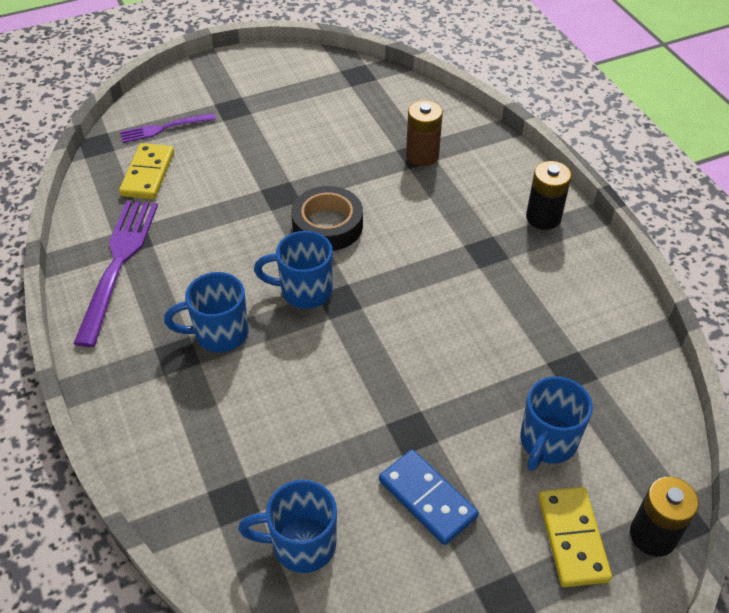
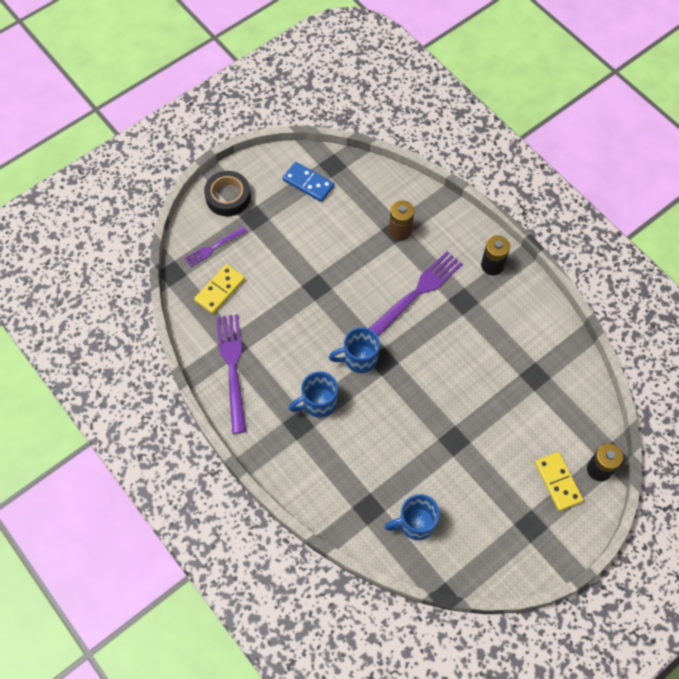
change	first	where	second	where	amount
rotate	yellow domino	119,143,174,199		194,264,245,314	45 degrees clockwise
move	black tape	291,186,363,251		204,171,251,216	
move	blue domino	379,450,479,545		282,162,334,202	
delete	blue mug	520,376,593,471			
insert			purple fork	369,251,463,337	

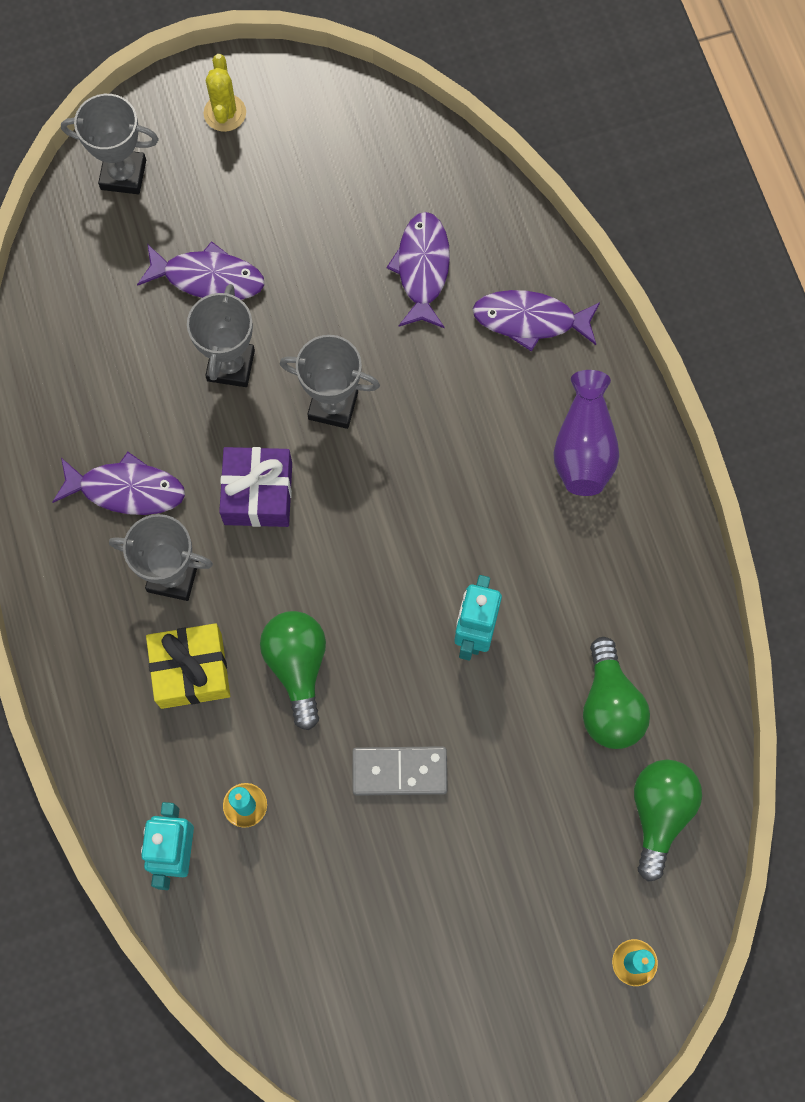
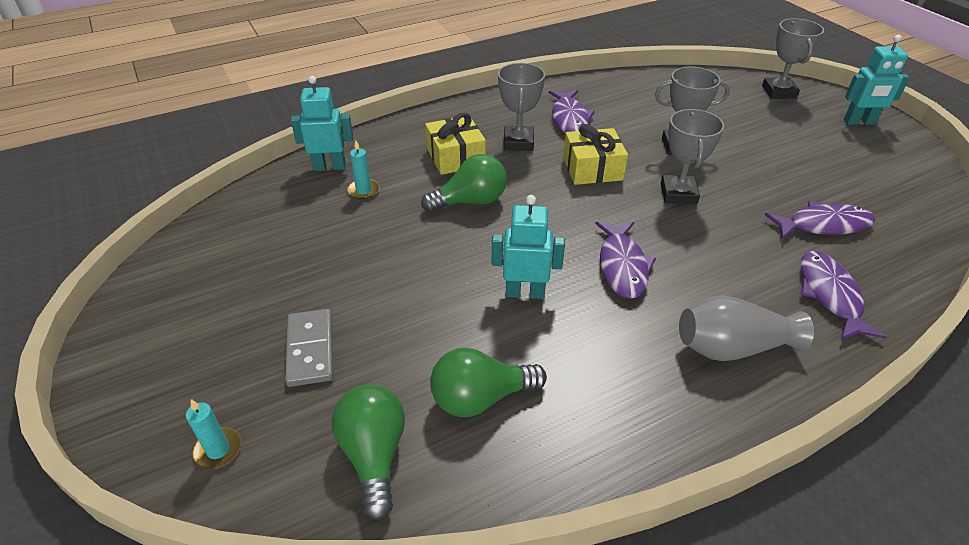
change	first	where	second	where	amount
move	purple fish	137,241,265,300		595,222,656,299	
replace	yellow cactus	204,54,246,132	turquoise robot	844,35,910,125	
recolor	purple gift	219,447,292,527	yellow gift	563,124,628,185	
move	grey domino	352,746,448,796		285,309,333,387	
recolor	purple vase	553,370,619,496	grey vase	679,295,814,361	
rotate	green light bulb	634,759,702,882		332,385,405,521	105 degrees counterclockwise

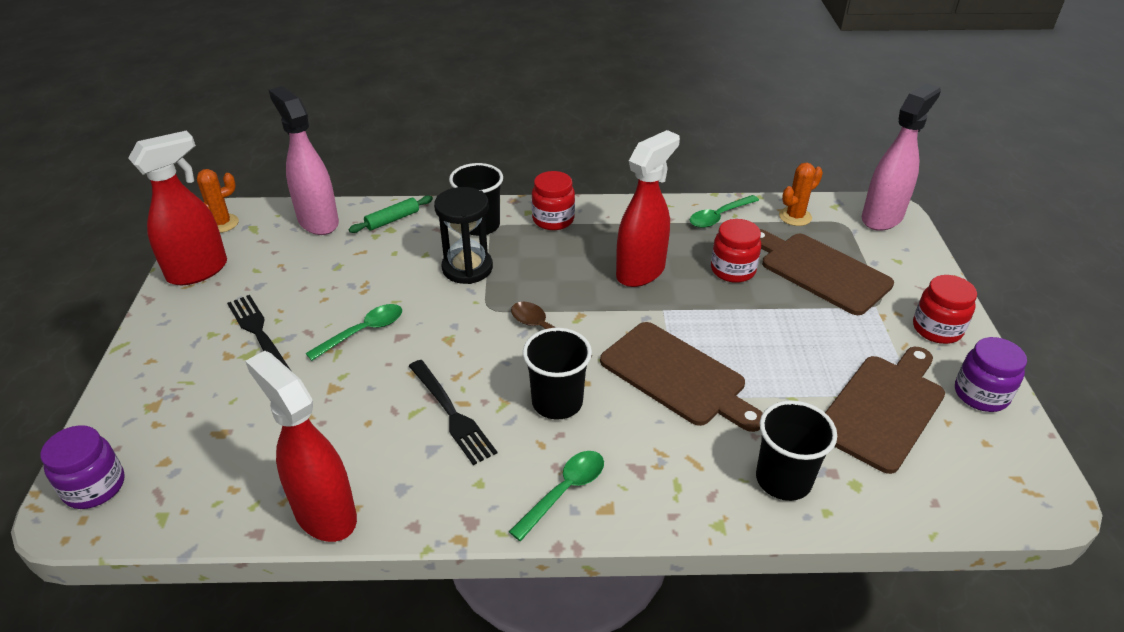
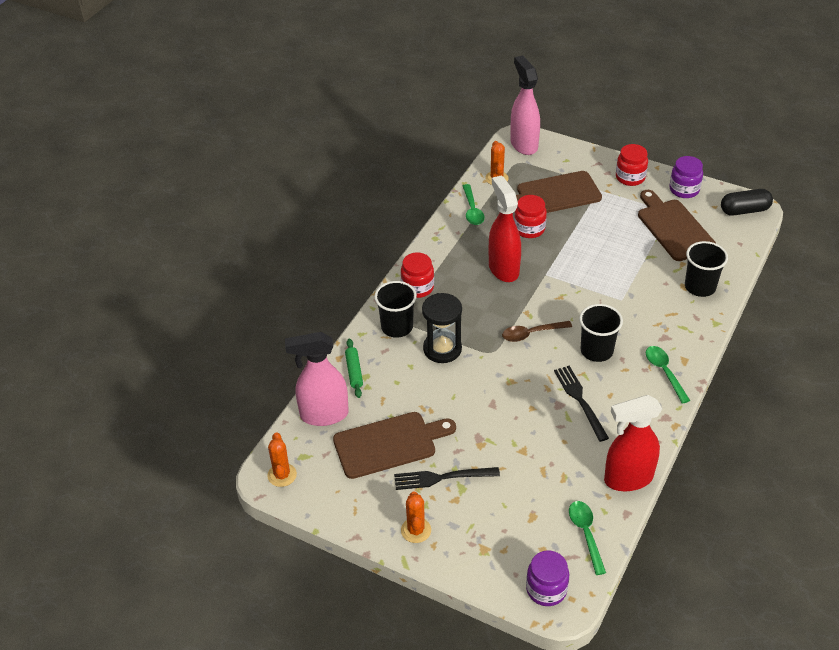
change	first	where	second	where	amount
delete	red spray bottle	128,131,227,285			
move	green spoon	305,304,402,361		569,501,606,575	
rotate	black fork	409,360,497,465		554,366,609,442	105 degrees counterclockwise
move	brown cutting board	600,322,763,432		333,412,456,479	
insert			orange cactus	401,491,431,543	
insert			black capsule	721,189,773,216	

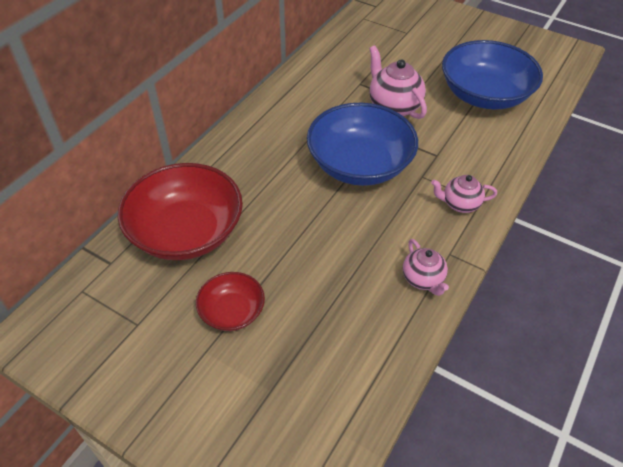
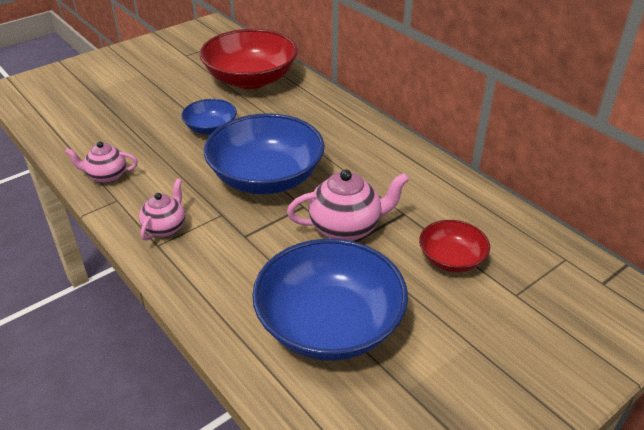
change	first	where	second	where	amount
move	red bowl	196,272,265,331		419,220,490,272	
insert			blue bowl	181,99,237,135	

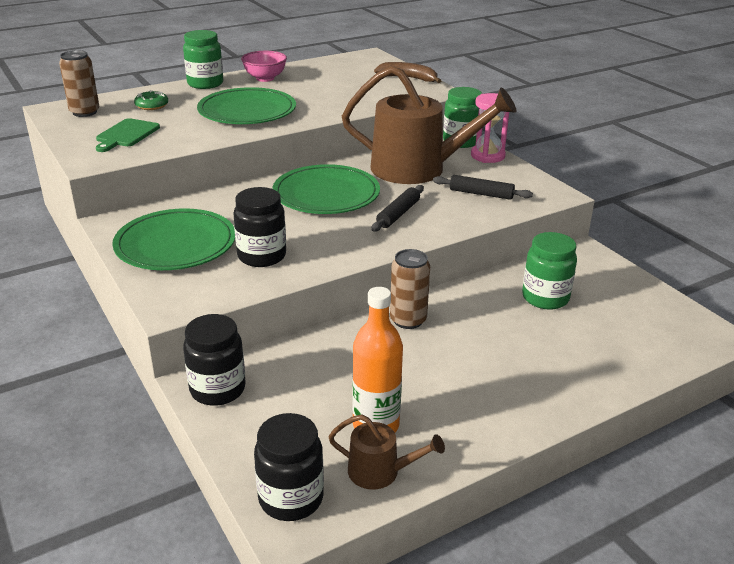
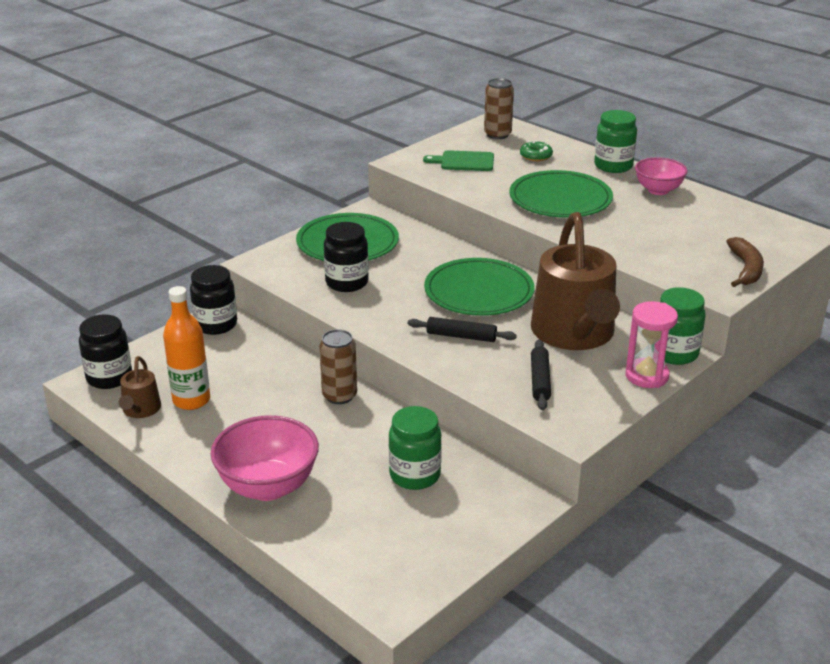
change	first	where	second	where	amount
insert			pink bowl	210,415,319,501	

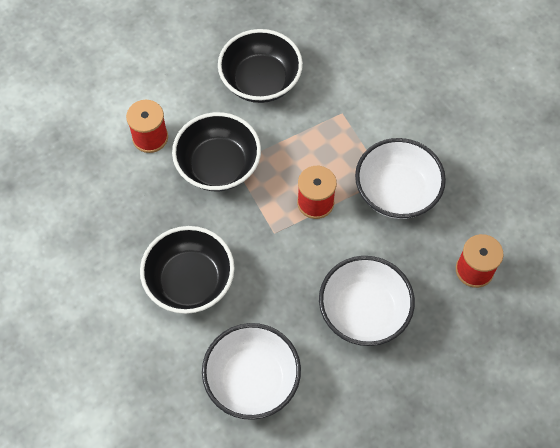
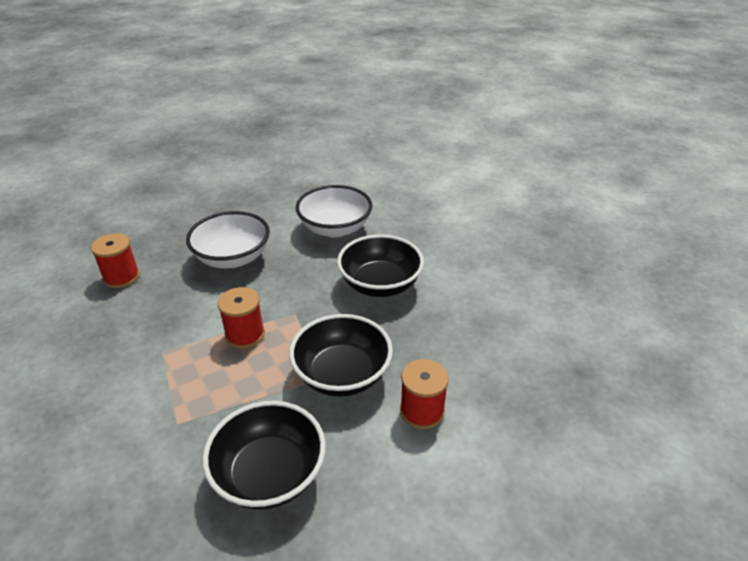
change	first	where	second	where	amount
delete	white bowl	355,138,446,219			

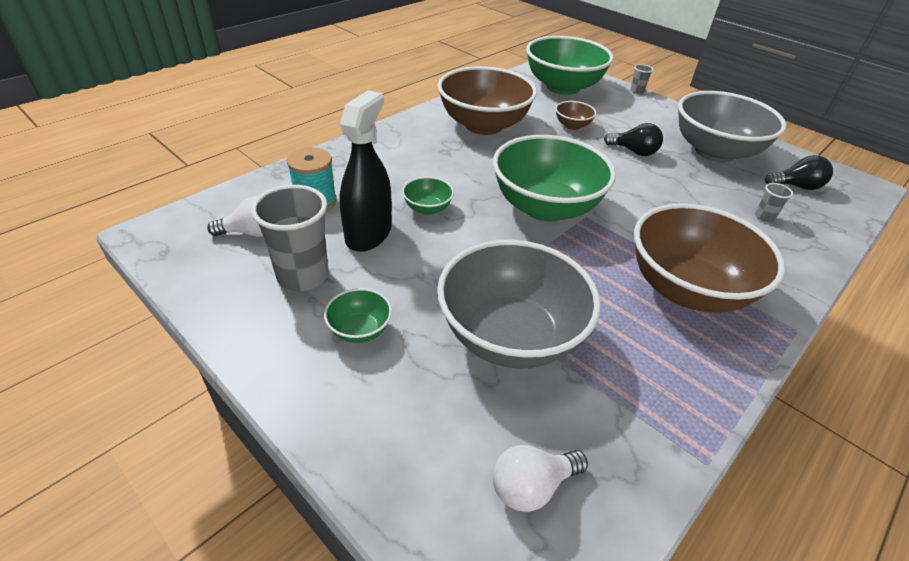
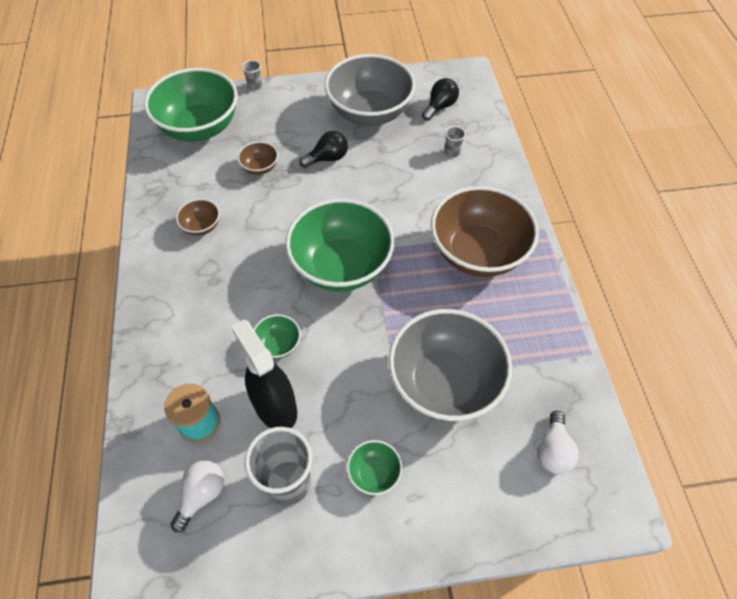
change	first	where	second	where	amount
resize	brown bowl	438,66,537,135		176,199,220,236	x0.43

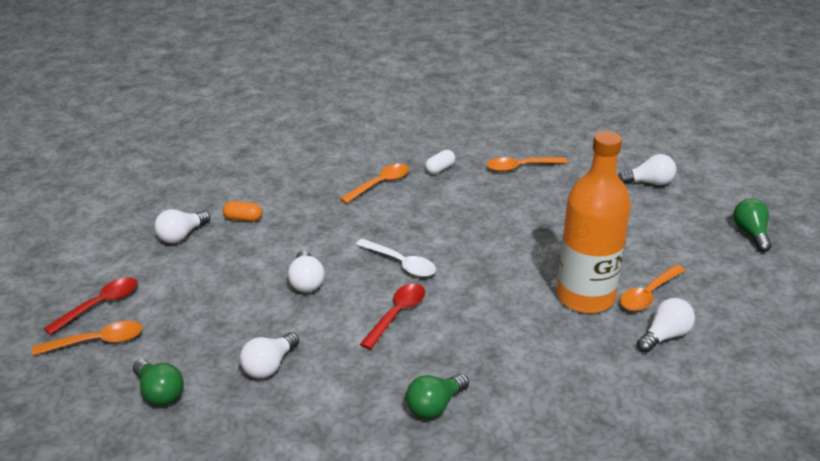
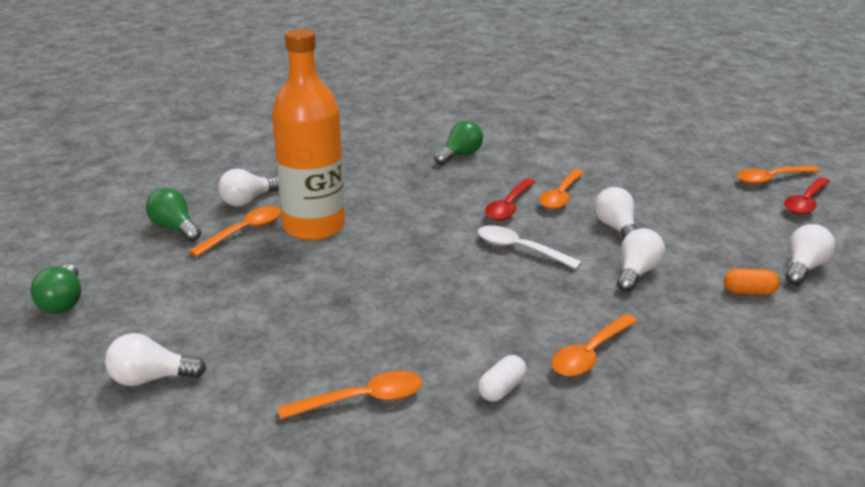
change	first	where	second	where	amount
move	green light bulb	133,359,184,406		146,188,201,242	
move	white light bulb	240,332,299,378		617,228,665,292	
insert			orange spoon	539,169,585,209	

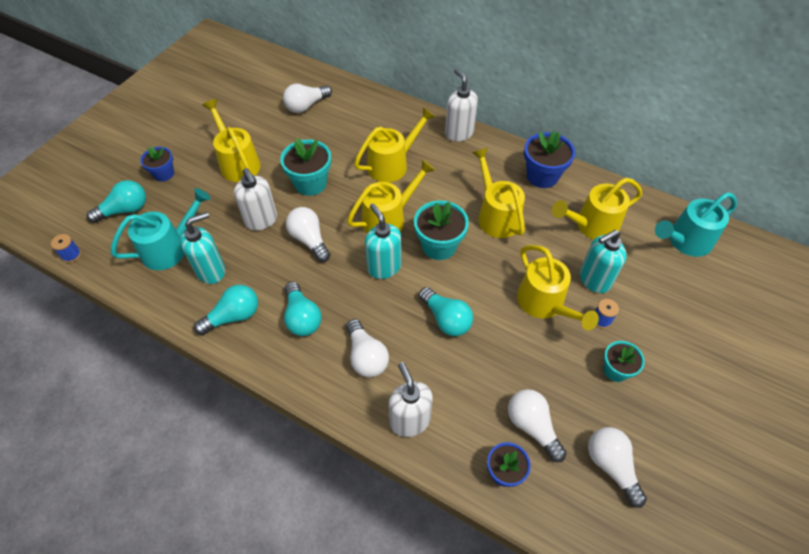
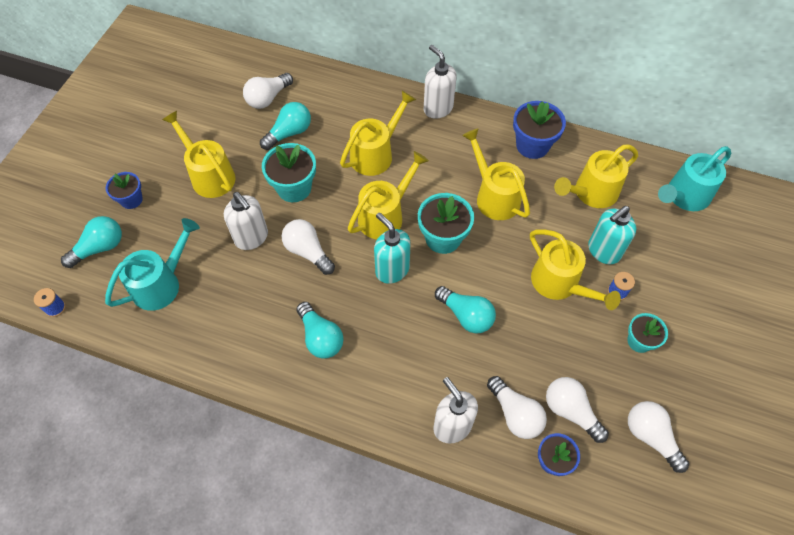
change	first	where	second	where	amount
delete	turquoise soap dispenser	180,212,225,284			
move	turquoise light bulb	194,285,258,335		260,102,311,150	
move	white light bulb	346,319,389,377		487,376,547,439	

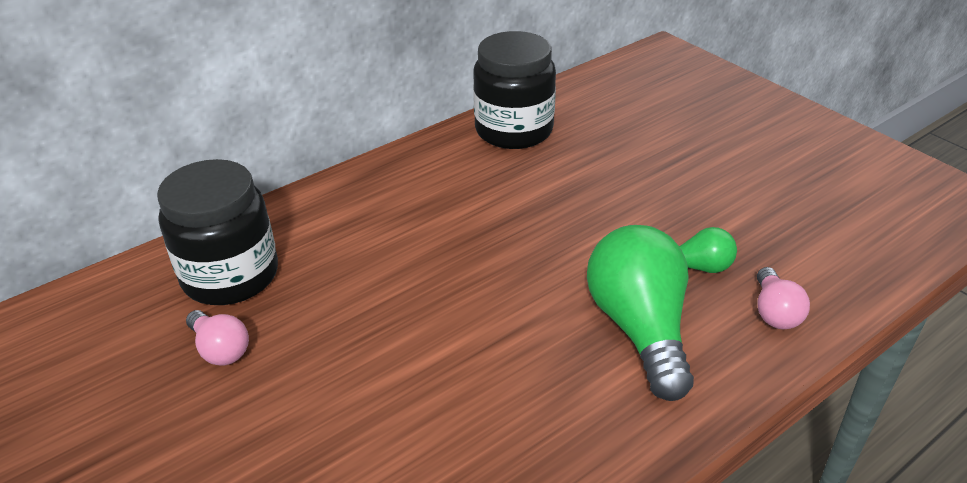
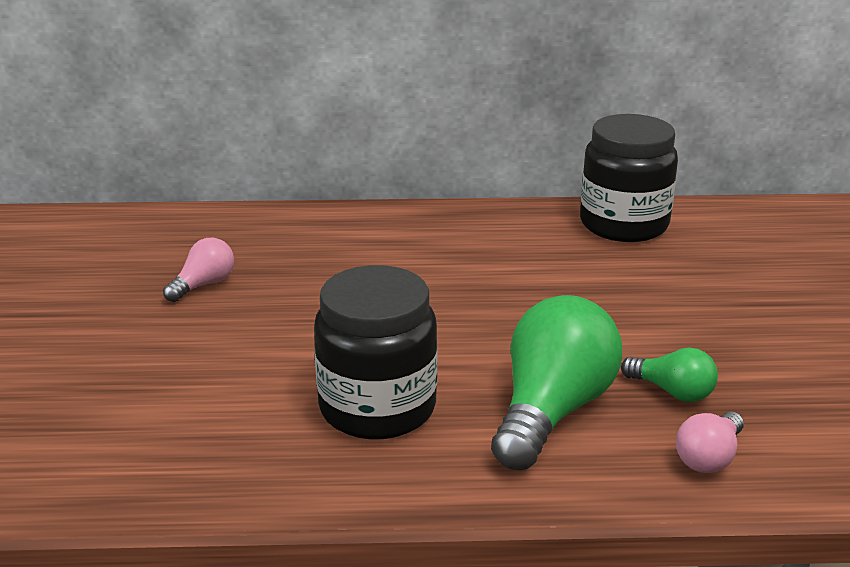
change	first	where	second	where	amount
move	black jar	157,159,278,305		314,265,437,439	
rotate	pink light bulb	186,310,249,366		163,238,234,302	135 degrees counterclockwise

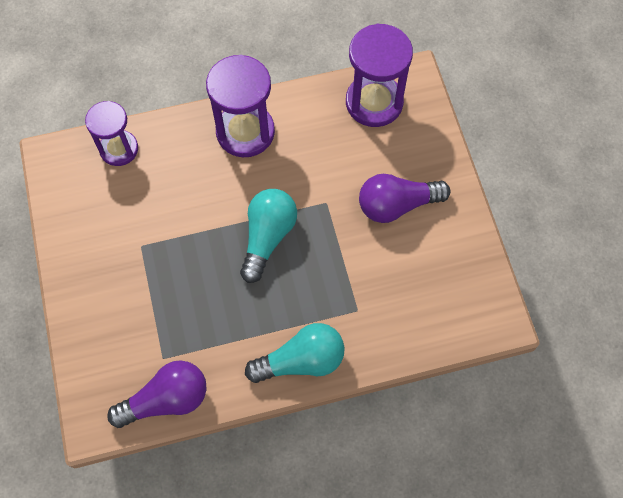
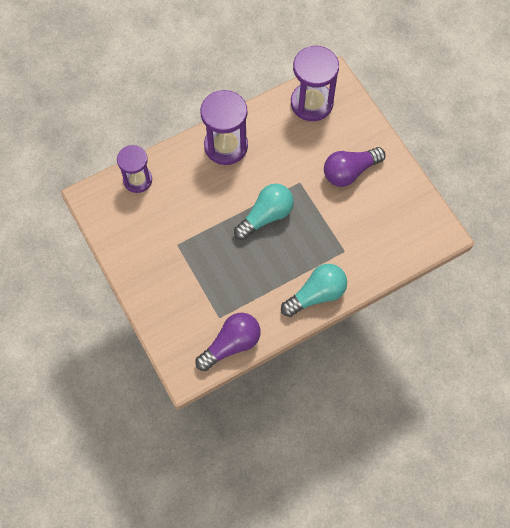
change	first	where	second	where	amount
rotate	turquoise light bulb	240,189,297,283		234,184,294,240	45 degrees clockwise

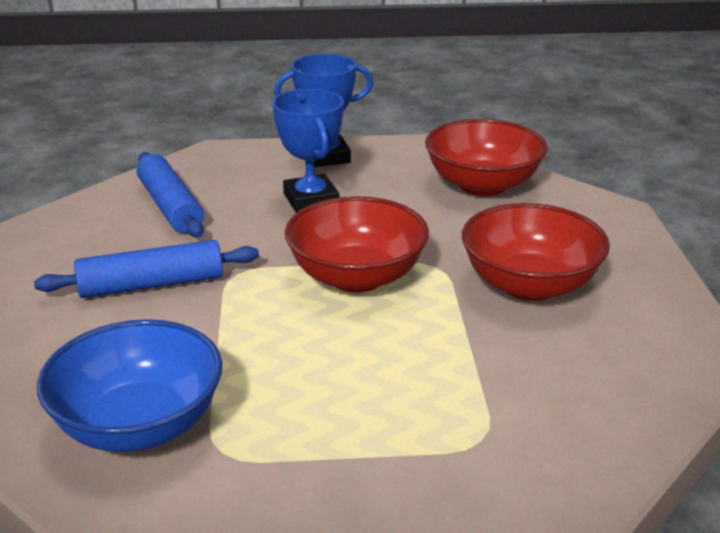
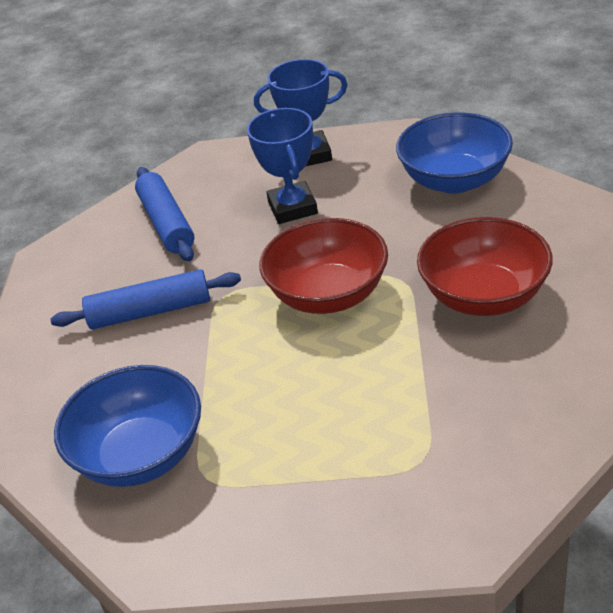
change	first	where	second	where	amount
recolor	red bowl	425,119,547,196	blue bowl	396,112,513,194	

